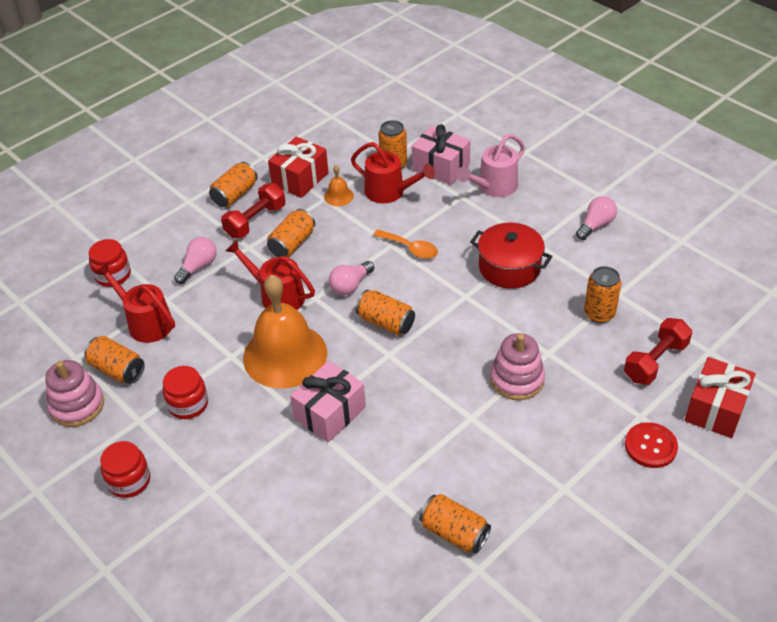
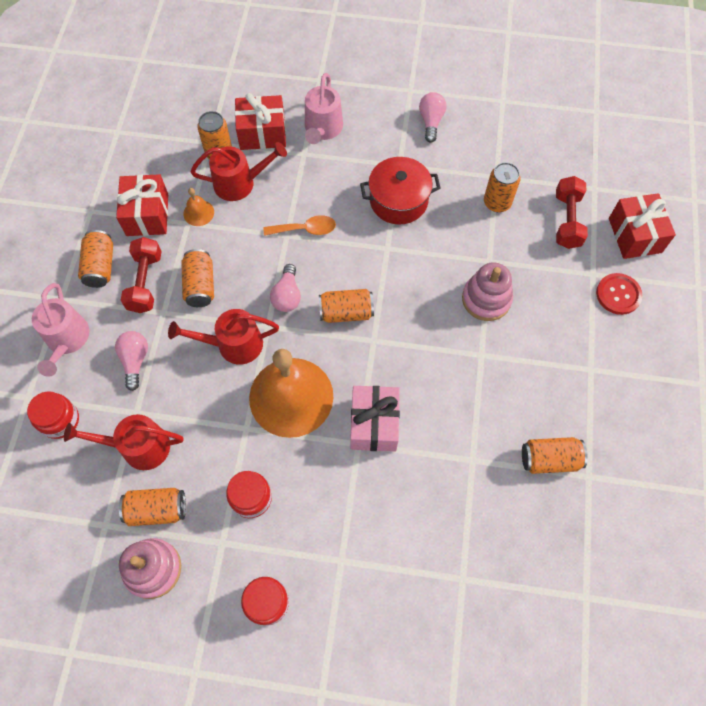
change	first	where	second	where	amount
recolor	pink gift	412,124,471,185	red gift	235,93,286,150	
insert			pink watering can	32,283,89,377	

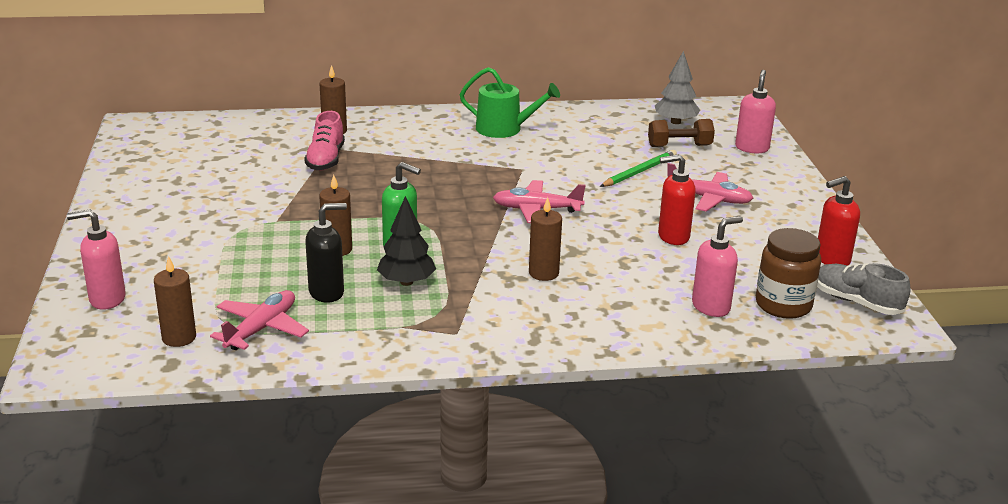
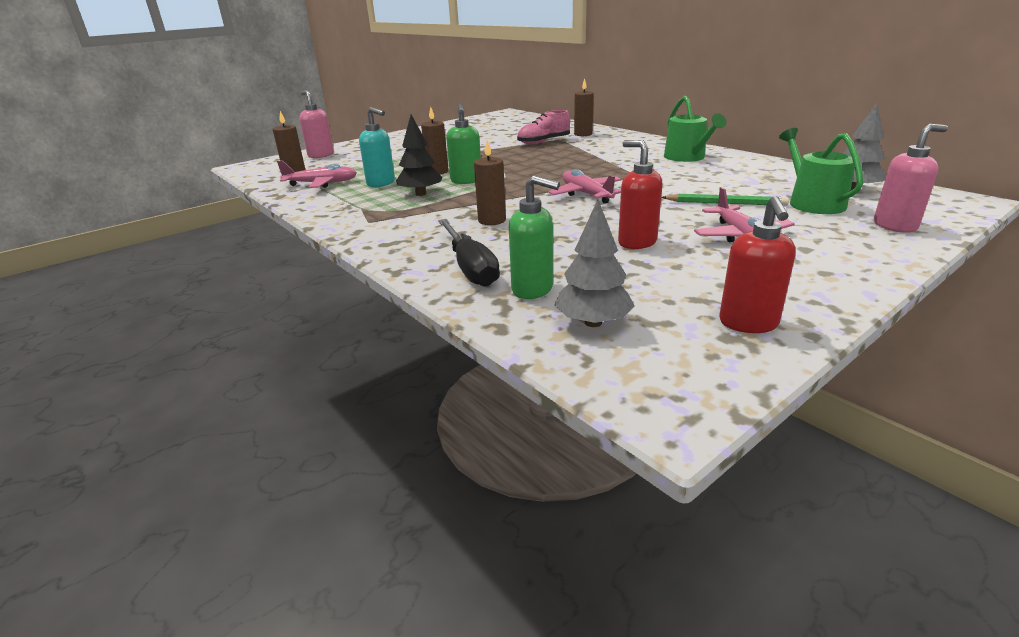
change	first	where	second	where	amount
recolor	black soap dispenser	305,203,347,303	turquoise soap dispenser	359,107,395,187	
replace	brown dumbbell	648,119,715,147	green watering can	779,128,863,214	
recolor	pink soap dispenser	692,216,743,317	green soap dispenser	509,175,560,299	
replace	brown jar	756,228,821,319	grey tree	554,199,635,327	
delete	grey shoe	817,263,911,315			
rotate	red soap dispenser	818,176,860,266		719,196,796,333	120 degrees counterclockwise
insert			black screwdriver	438,219,500,287	

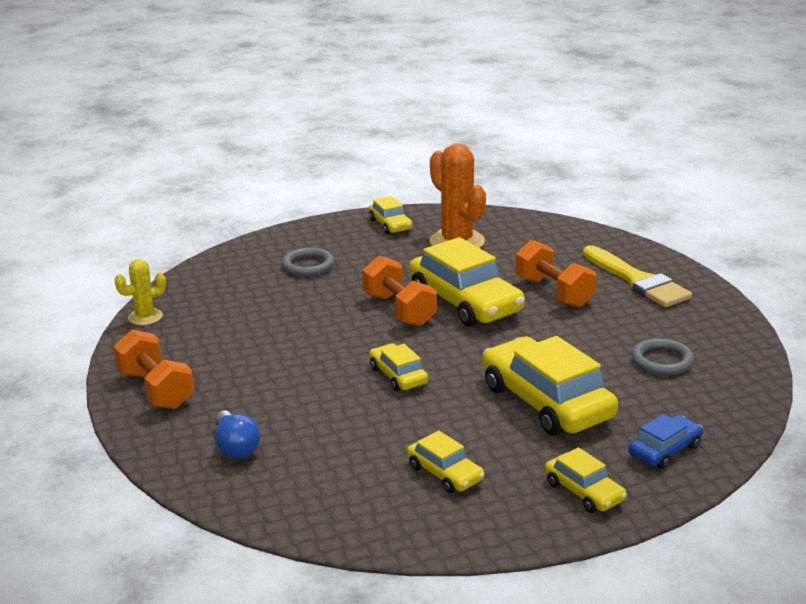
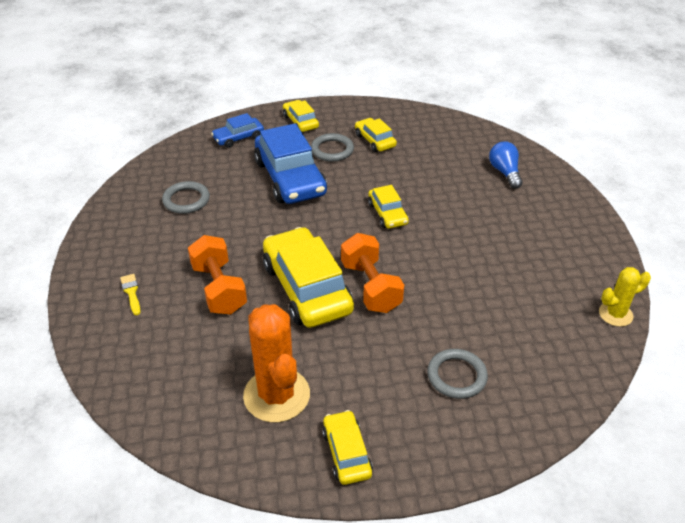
change	first	where	second	where	amount
delete	orange dumbbell	113,330,194,409			
recolor	yellow car	482,336,618,436	blue car	254,123,327,204	
resize	yellow brush	583,245,692,307		120,274,141,315	x0.41
insert			grey ring	311,133,354,162	

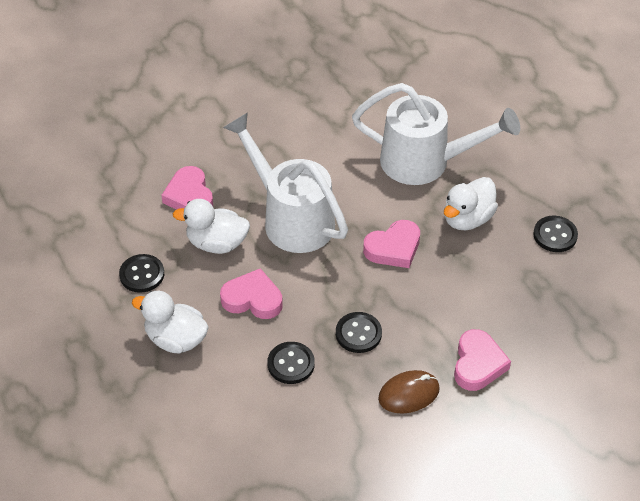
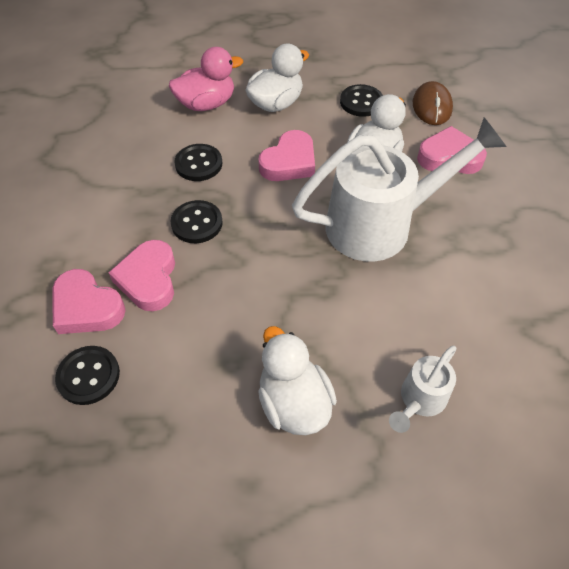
change	first	where	second	where	amount
resize	white watering can	352,83,520,185		389,346,456,433	x0.47
move	pink heart	363,220,420,268		108,240,175,311	
move	brown mouse	378,370,440,414		413,81,453,125	
move	black button	533,216,578,252		55,346,120,405	
insert			pink duck	169,47,243,111	

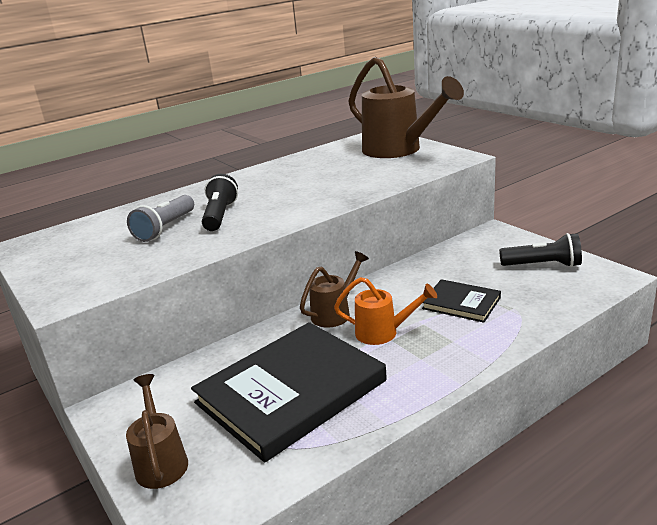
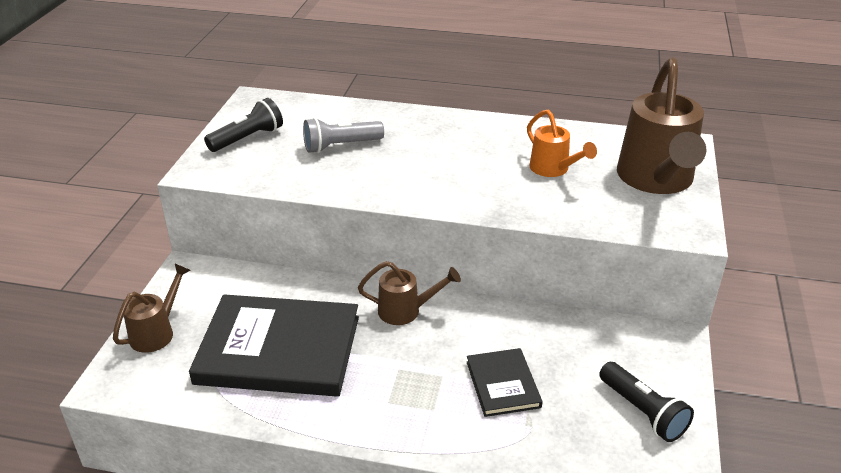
change	first	where	second	where	amount
move	black flashlight	202,174,238,231		204,98,283,152	
move	orange watering can	334,277,437,345		527,110,597,177	

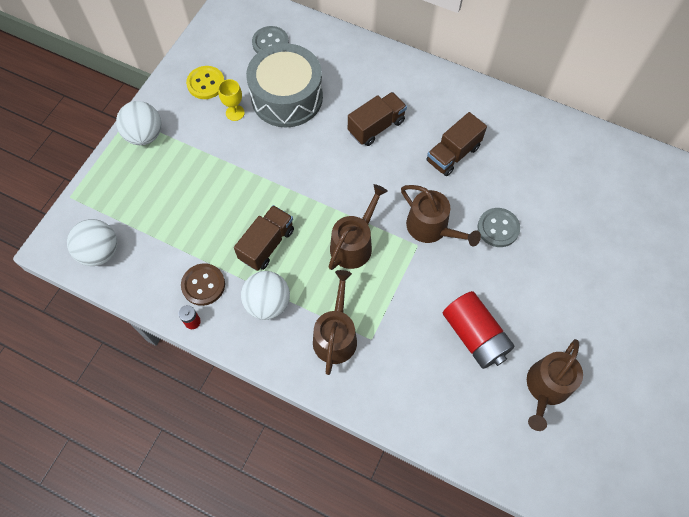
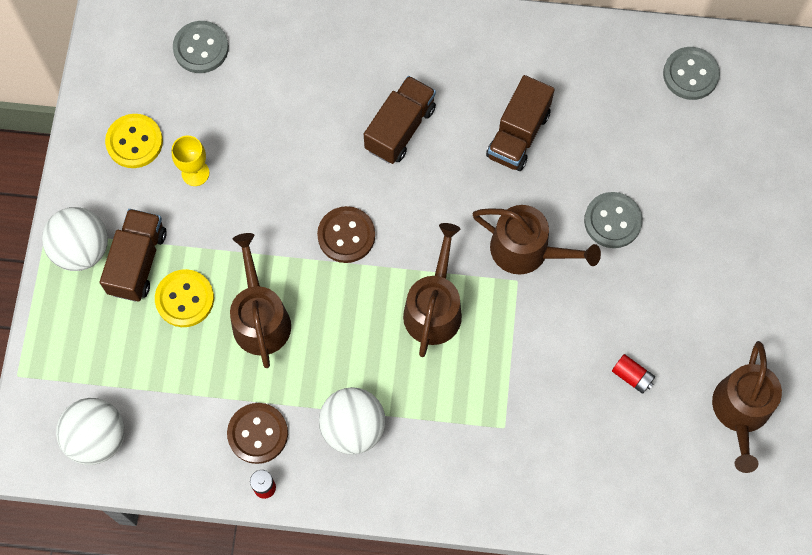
change	first	where	second	where	amount
move	brown truck	234,205,294,271		100,209,167,302	
delete	grey drum	246,43,323,127			
move	brown watering can	313,270,357,375		230,233,291,368	
resize	red battery	443,291,515,369		612,354,655,394	x0.42
insert			yellow button	155,269,214,327	
insert			brown button	317,206,375,263	
insert			grey button	663,47,720,100	

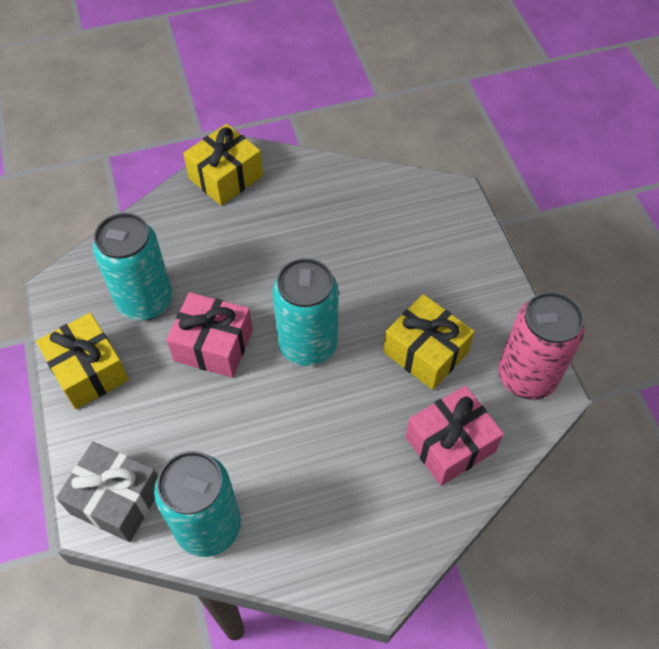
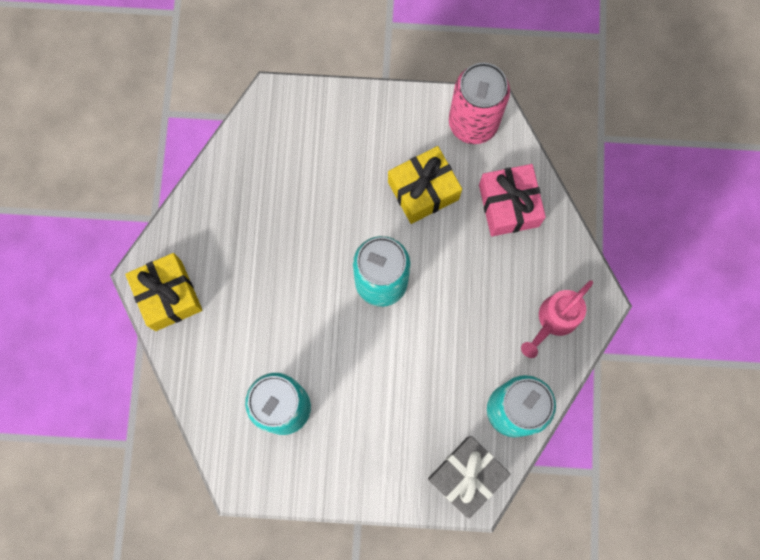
change	first	where	second	where	amount
delete	yellow gift	36,313,129,409			
delete	pink gift	166,292,253,378			
insert			pink watering can	521,280,593,358	

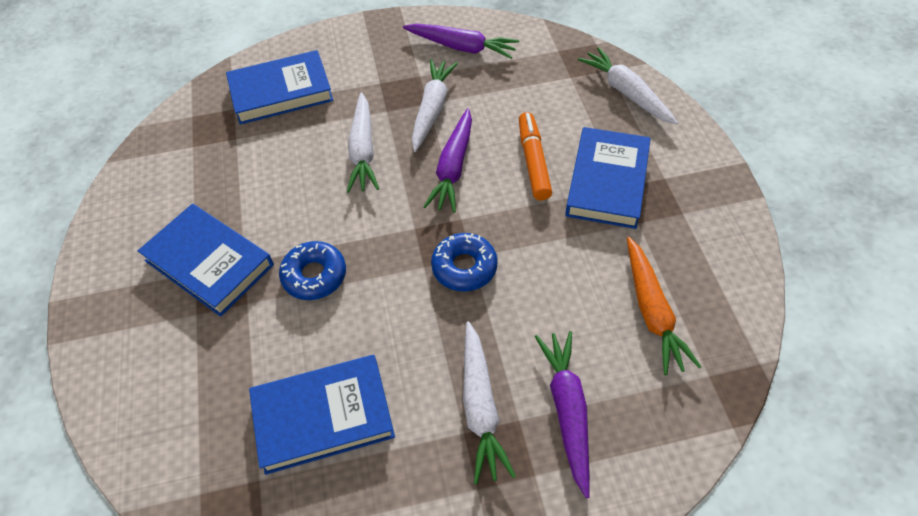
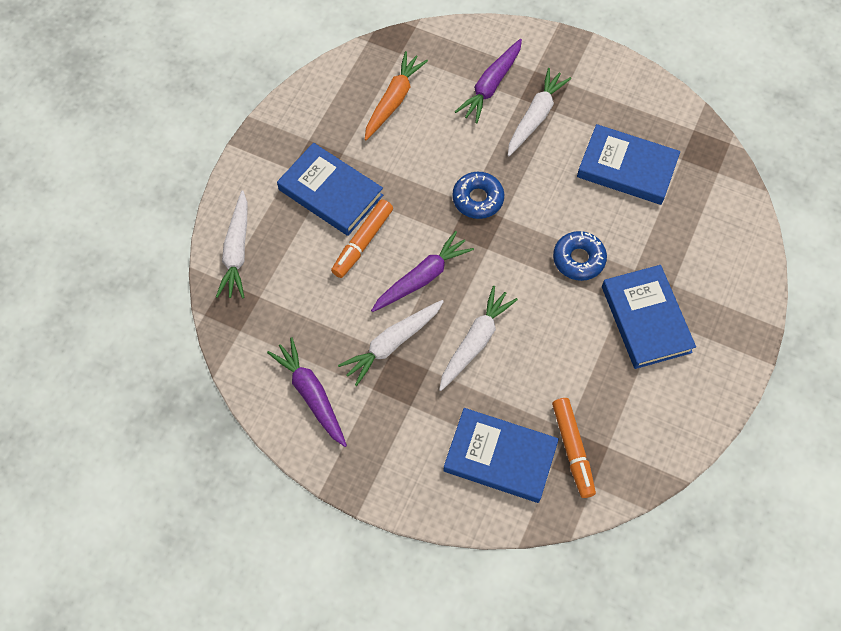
change	first	where	second	where	amount
rotate	blue book	565,127,651,229		277,143,383,236	75 degrees clockwise
insert			orange marker	552,398,596,498	

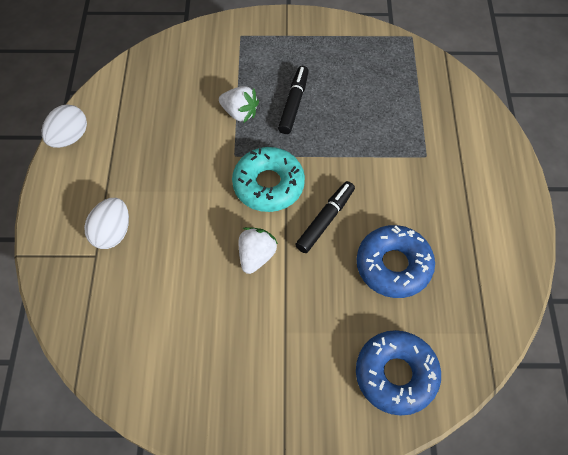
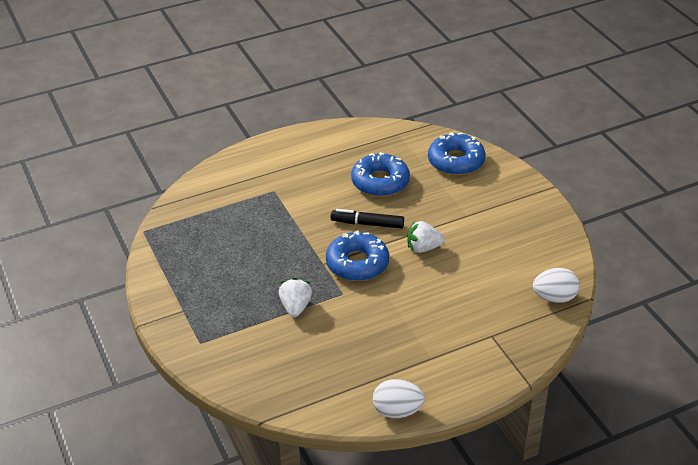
change	first	where	second	where	amount
move	white egg	84,198,129,249		533,268,580,303	
recolor	turquoise donut	232,147,305,212	blue donut	326,231,389,281	
delete	black marker	278,66,309,134			

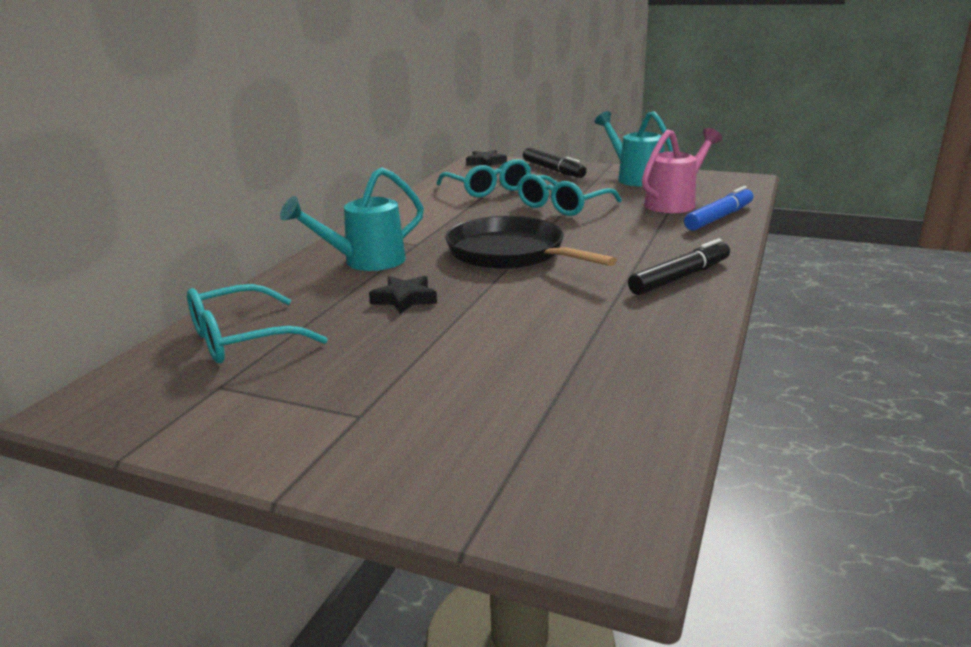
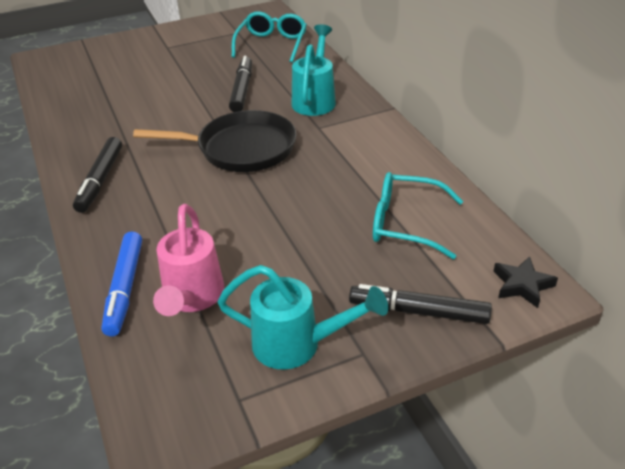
change	first	where	second	where	amount
replace	black star	369,276,437,314	black marker	229,56,252,112	
delete	turquoise glasses	517,174,622,216			

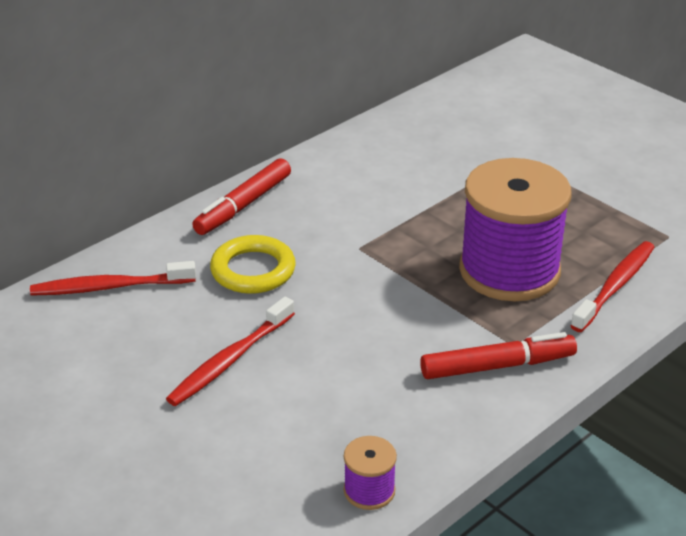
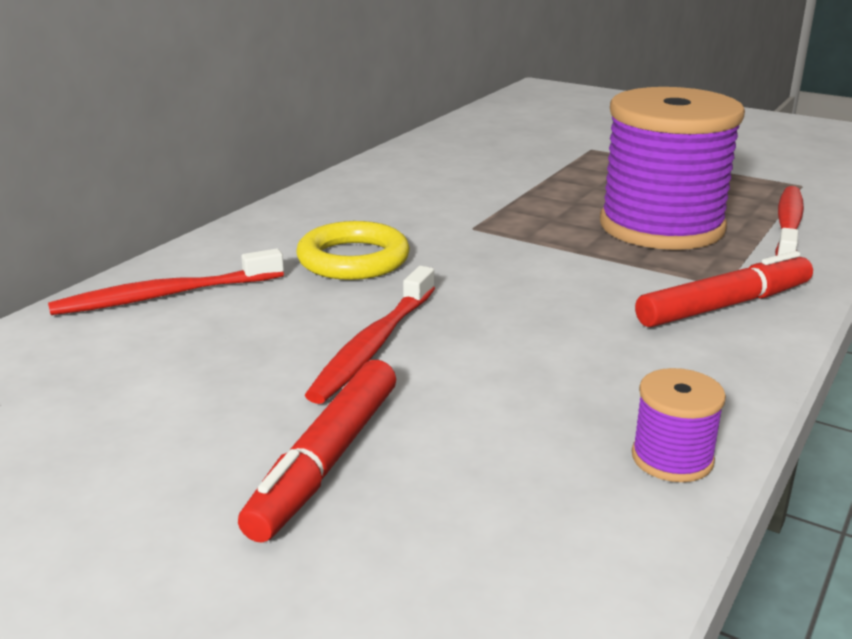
change	first	where	second	where	amount
move	red marker	192,158,291,235		238,360,396,542	

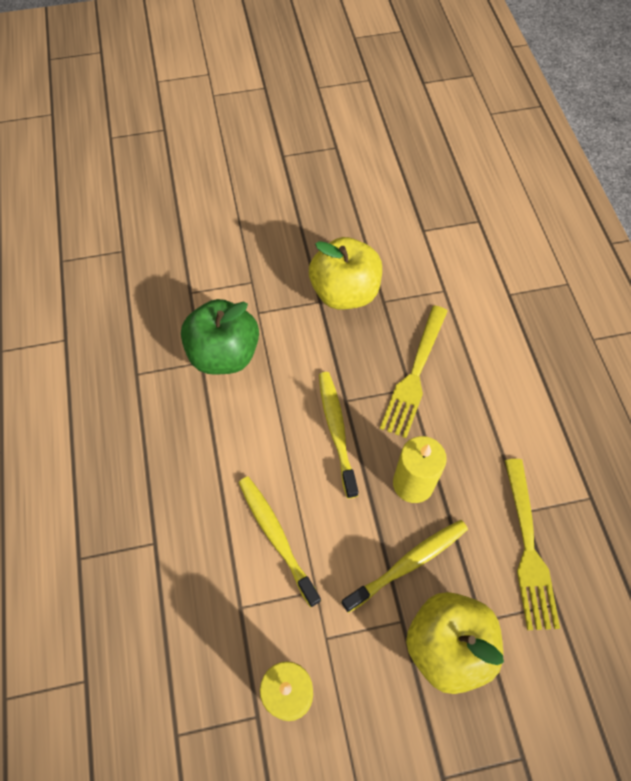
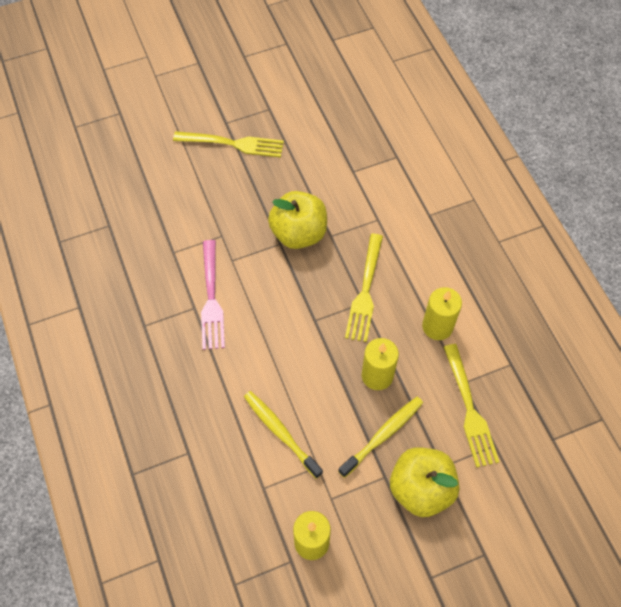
change	first	where	second	where	amount
replace	green apple	181,299,259,375	pink fork	201,240,225,350	
delete	yellow toothbrush	319,372,358,499			
insert			yellow fork	173,131,284,157	
insert			yellow candle	422,287,462,340	

